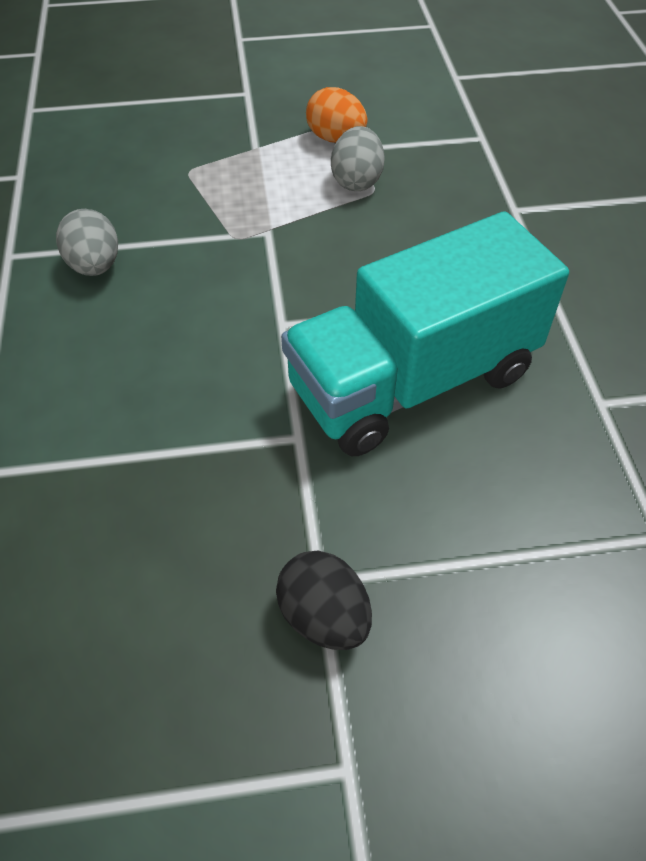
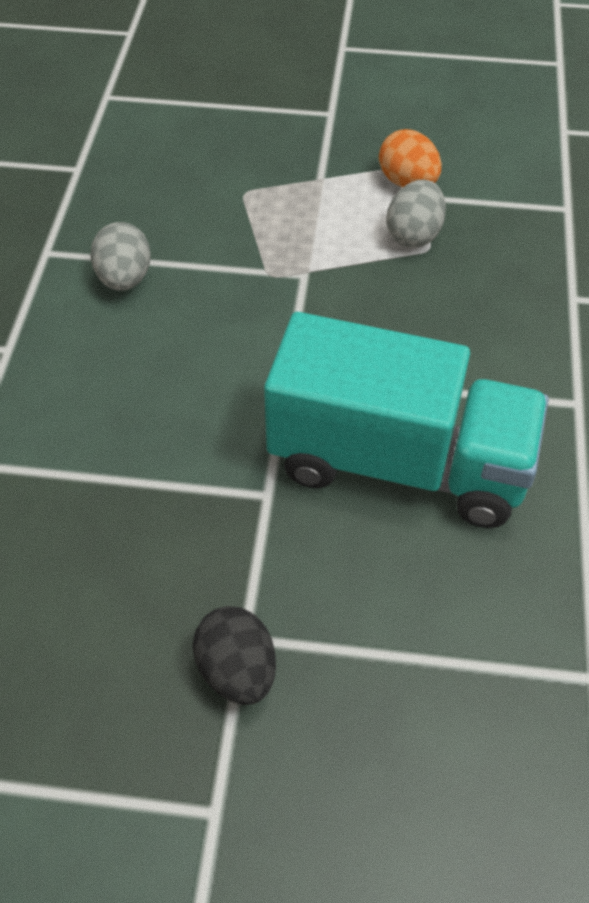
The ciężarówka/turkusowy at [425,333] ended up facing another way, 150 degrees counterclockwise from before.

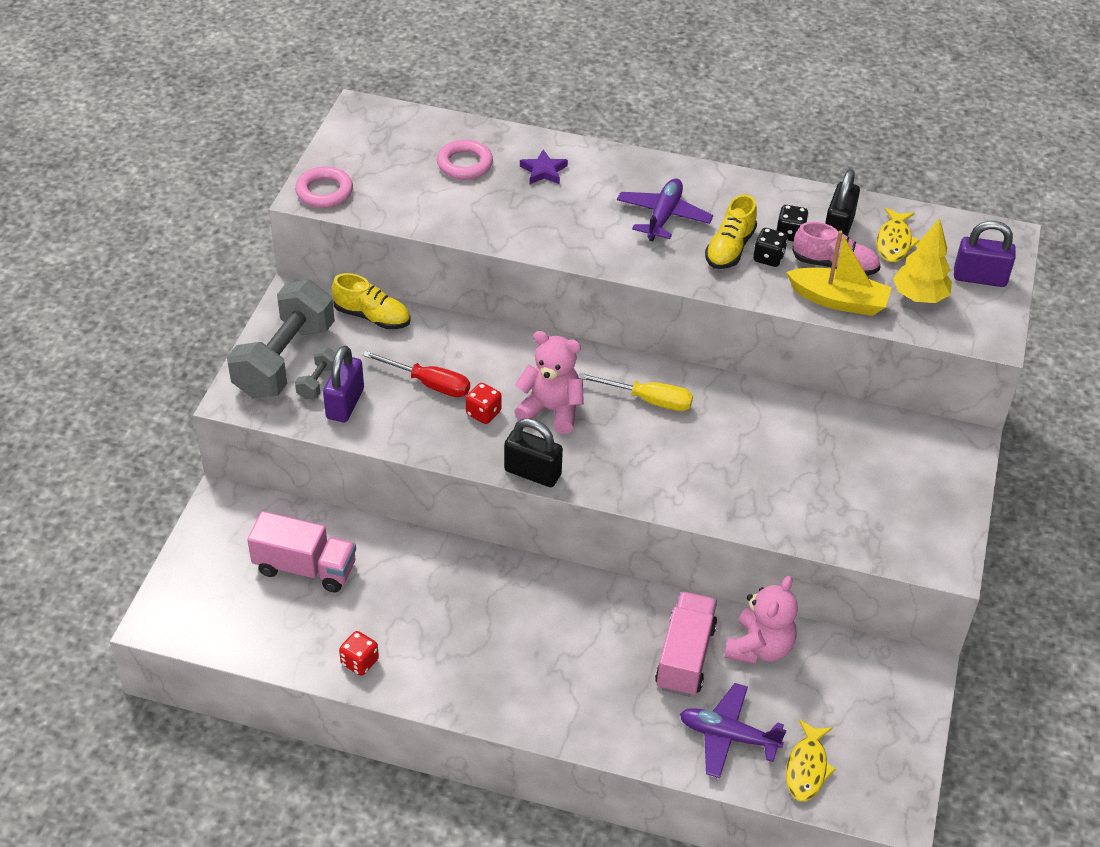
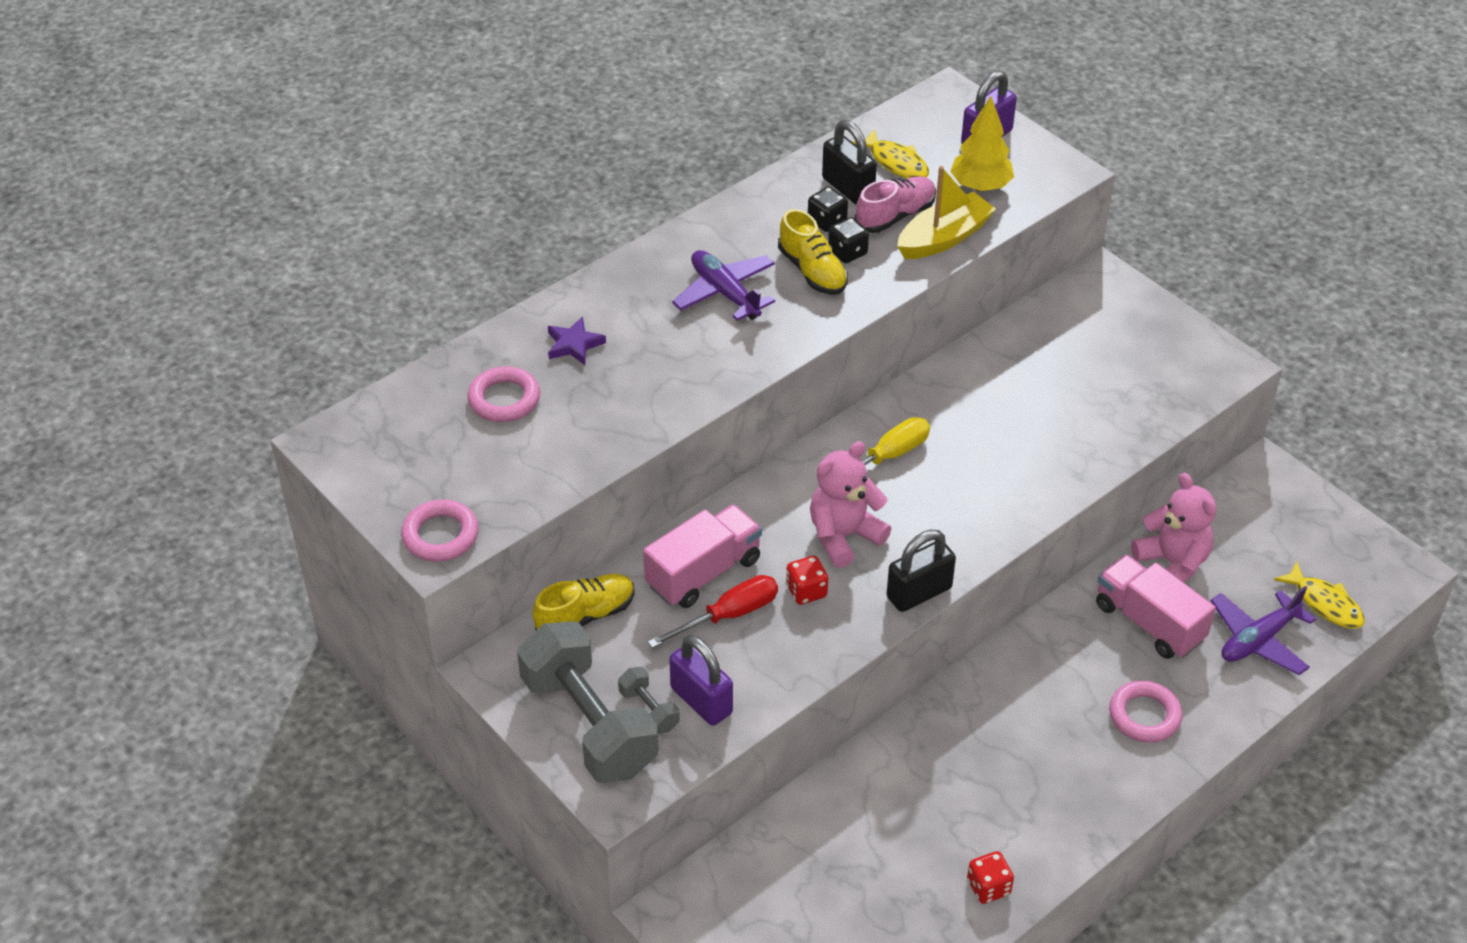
The ciężarówka/różowy ended up elsewhere, having gone from [301,552] to [702,556]. The second view gained the pierścień/różowy at [1146,712].

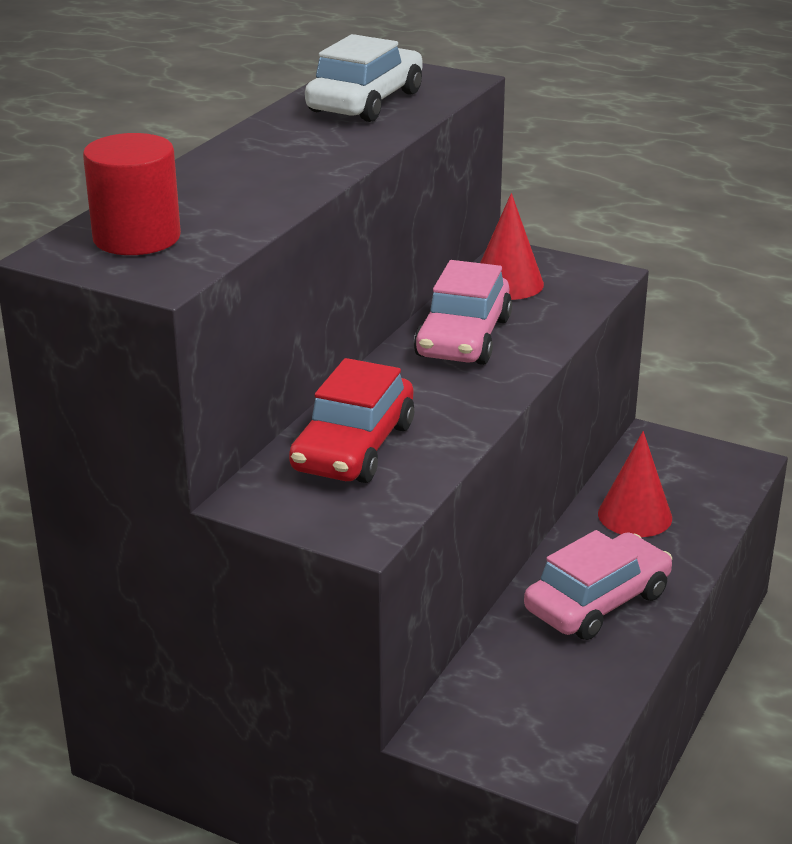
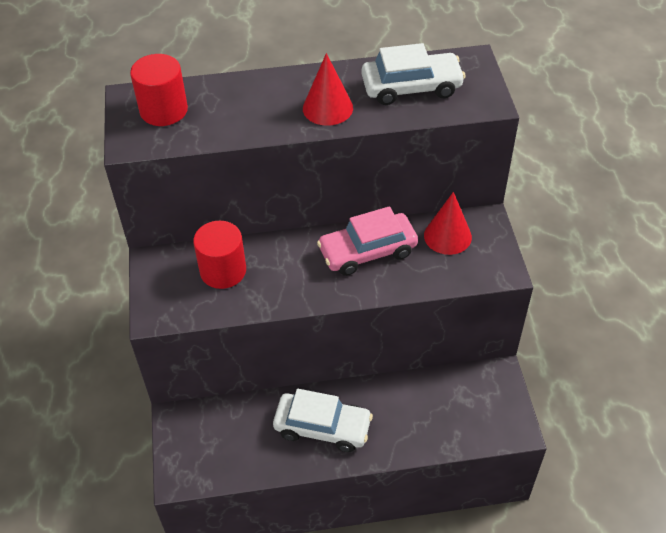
Where the samochód/czerwony stood at [351,420], the walec/czerwony came to stand at [219,255]. What was the samochód/różowy at [598,585] turned into the samochód/biały at [323,420]. The stożek/czerwony ended up elsewhere, having gone from [635,484] to [328,89].

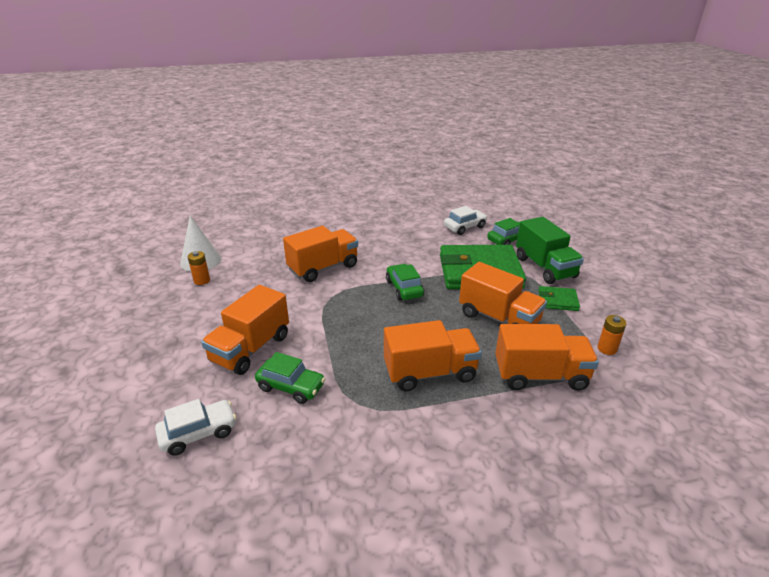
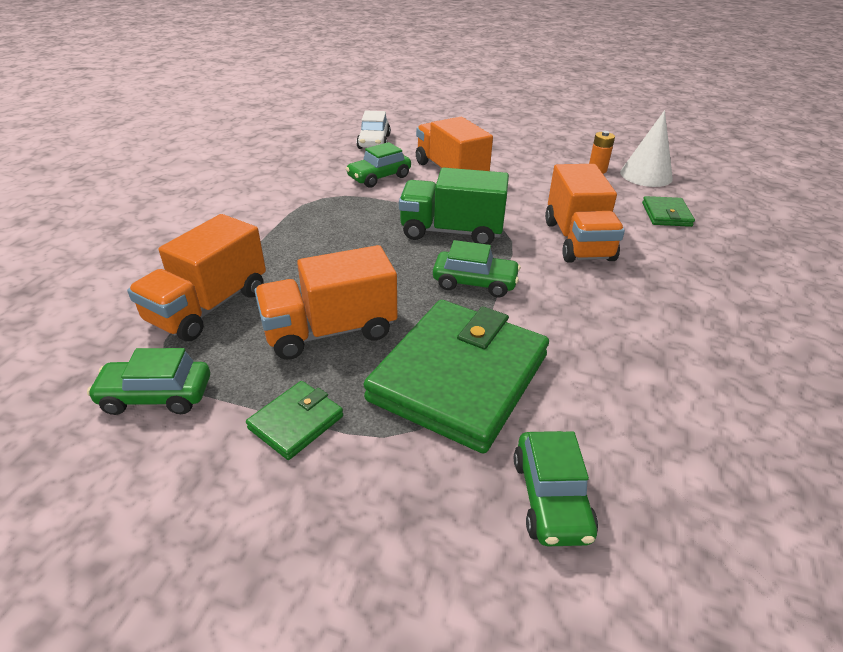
The second view lost the ciężarówka/pomarańczowy at [433,355]. The second view lost the samochód/biały at [466,220]. The ciężarówka/zielony ended up elsewhere, having gone from [550,250] to [454,206]. Where the bateria/pomarańczowy stood at [611,335], the samochód/zielony came to stand at [148,381]. The second view gained the portfel/zielony at [668,211].

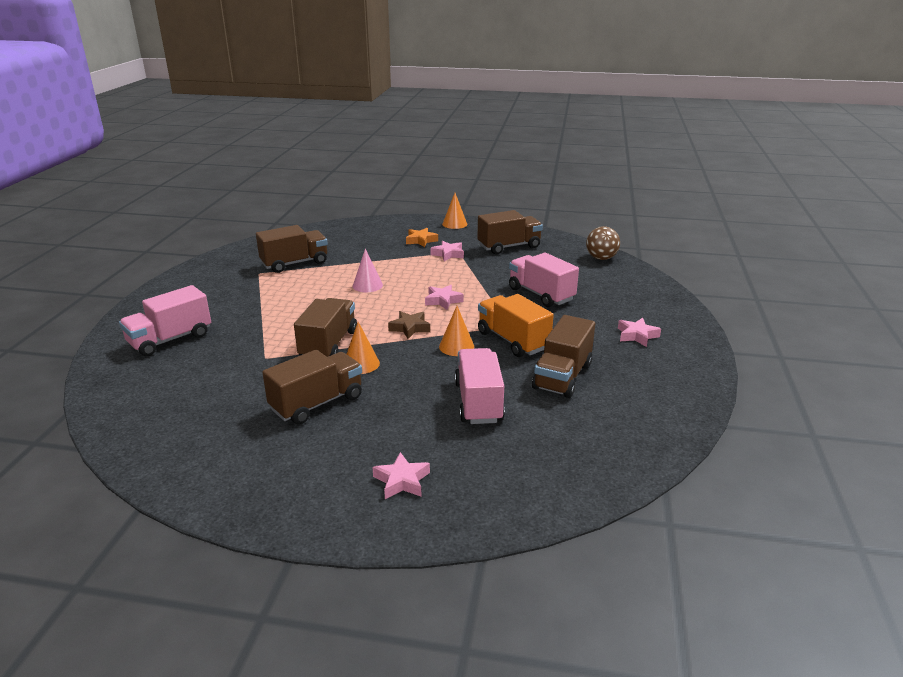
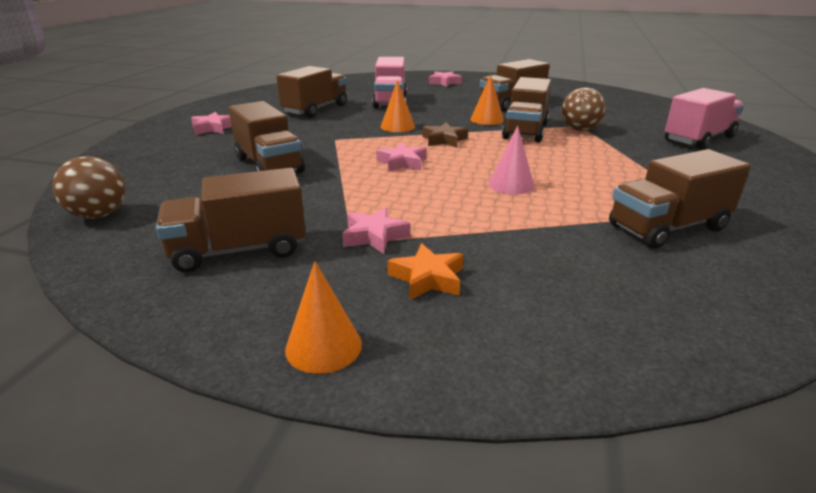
The second view lost the ciężarówka/pomarańczowy at [516,325]. What was the ciężarówka/różowy at [544,280] turned into the ciężarówka/brązowy at [266,137]. The second view gained the piłka/brązowy at [583,109].

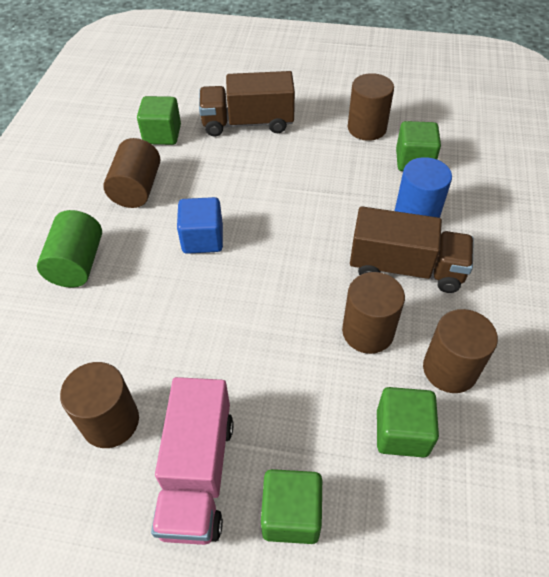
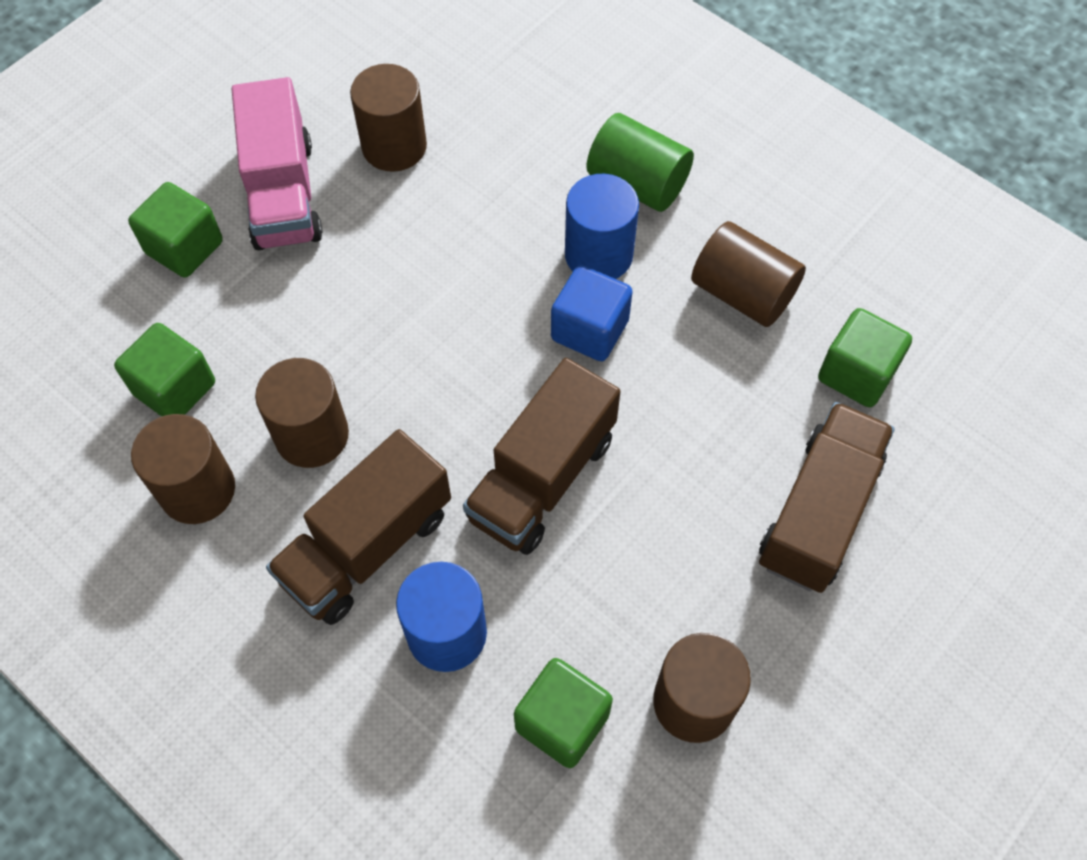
The ciężarówka/różowy at [192,461] ended up facing another way, 135 degrees counterclockwise from before. The second view gained the ciężarówka/brązowy at [542,456]. The second view gained the walec/niebieski at [602,226].

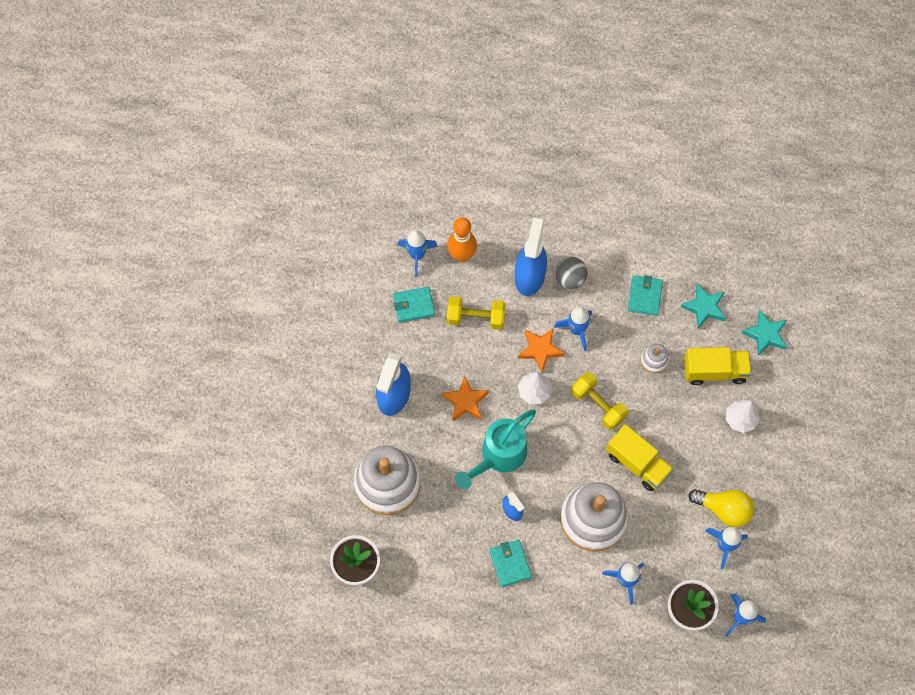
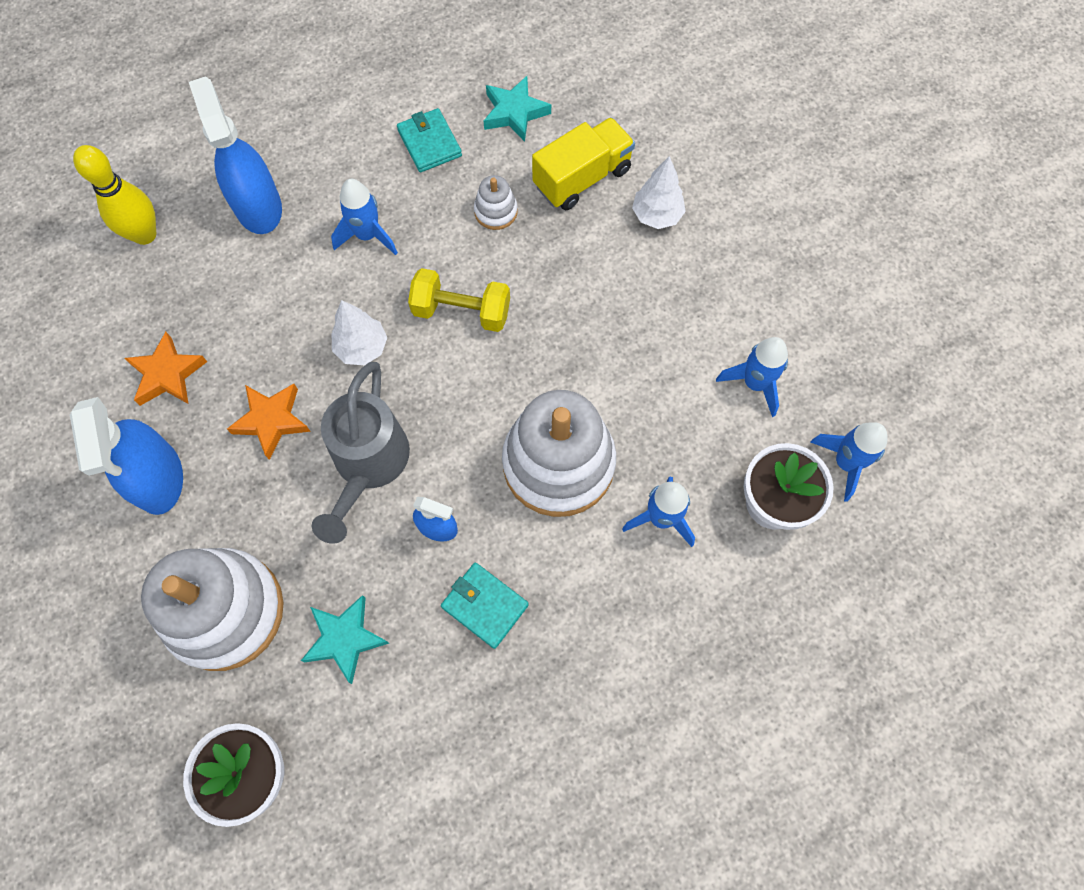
The second view lost the portfel/turkusowy at [414,305]. The second view lost the rakieta/niebieski at [418,253]. What was the kręgiel/pomarańczowy at [462,239] turned into the kręgiel/żółty at [114,195]. The second view lost the hantel/żółty at [476,313]. What was the konewka/turkusowy at [495,449] turned into the konewka/szary at [361,453]. The gwiazda/pomarańczowy ended up elsewhere, having gone from [541,350] to [165,369]. The second view lost the piłka/szary at [571,273]. The second view lost the ciężarówka/żółty at [640,457]. The second view lost the żarówka/żółty at [721,508]. The gwiazda/turkusowy ended up elsewhere, having gone from [764,332] to [345,639].

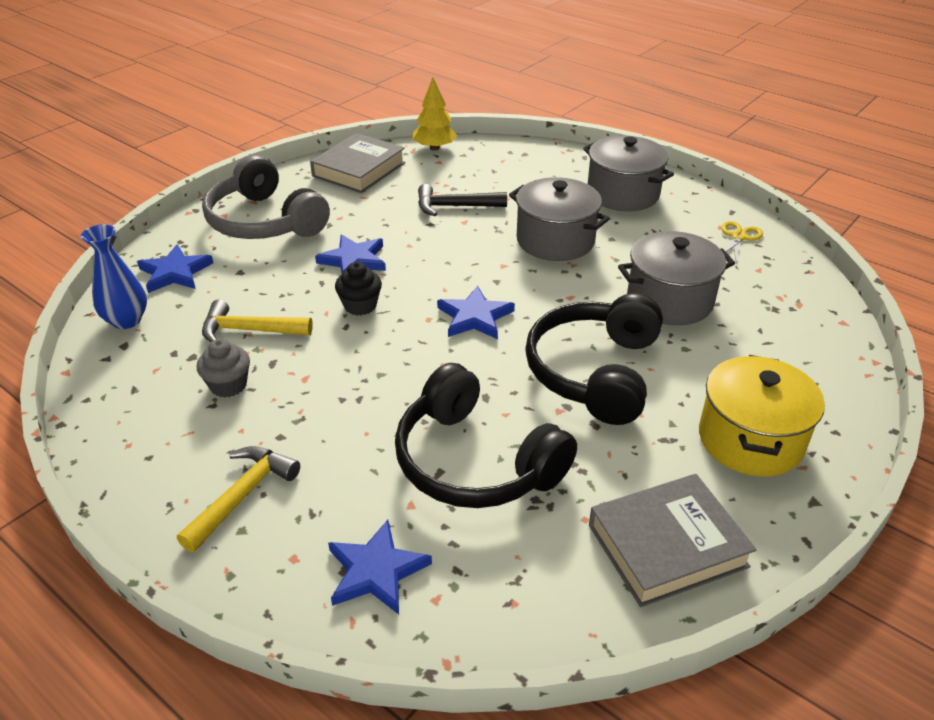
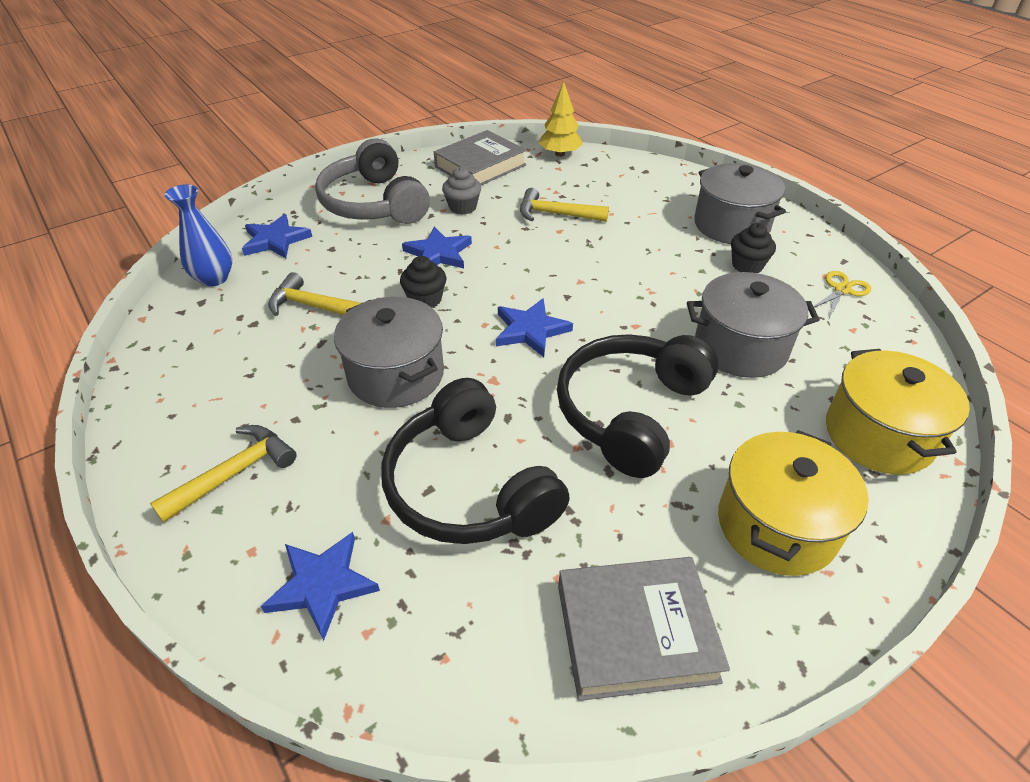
The muffinka/szary ended up elsewhere, having gone from [223,368] to [461,191]. What was the młotek/czarny at [462,200] turned into the młotek/żółty at [564,205]. The garnek/szary ended up elsewhere, having gone from [559,219] to [389,352]. The second view gained the muffinka/czarny at [753,248]. The second view gained the garnek/żółty at [898,412].

